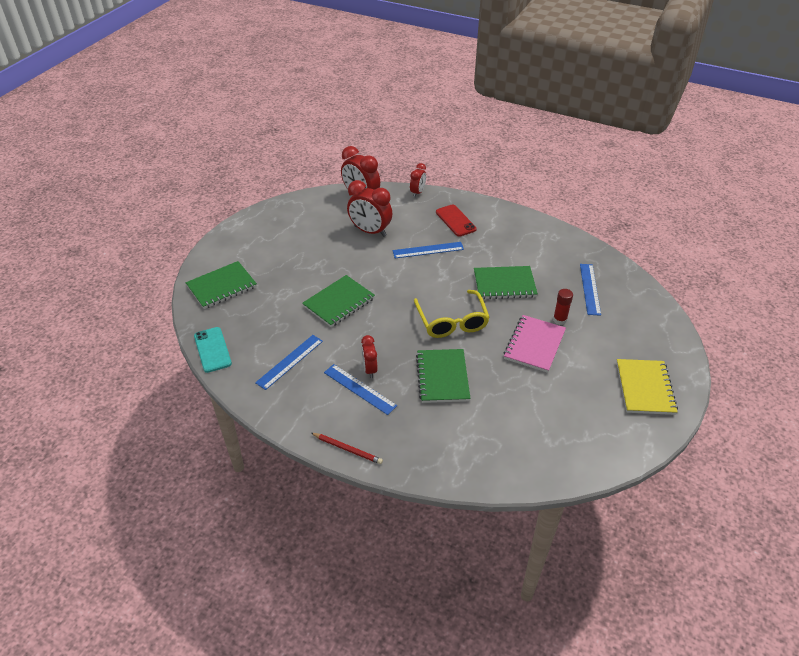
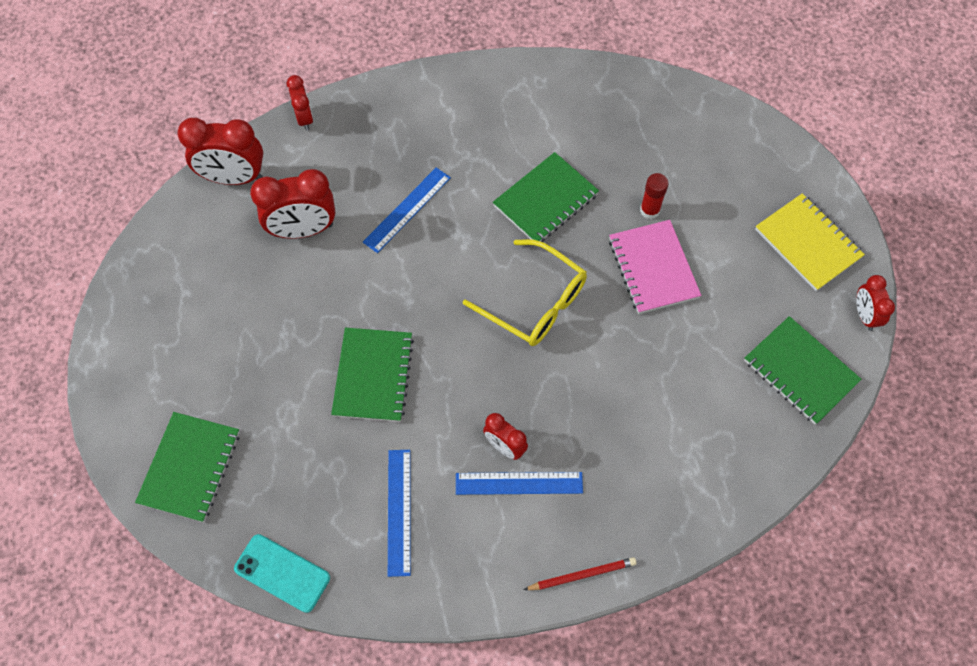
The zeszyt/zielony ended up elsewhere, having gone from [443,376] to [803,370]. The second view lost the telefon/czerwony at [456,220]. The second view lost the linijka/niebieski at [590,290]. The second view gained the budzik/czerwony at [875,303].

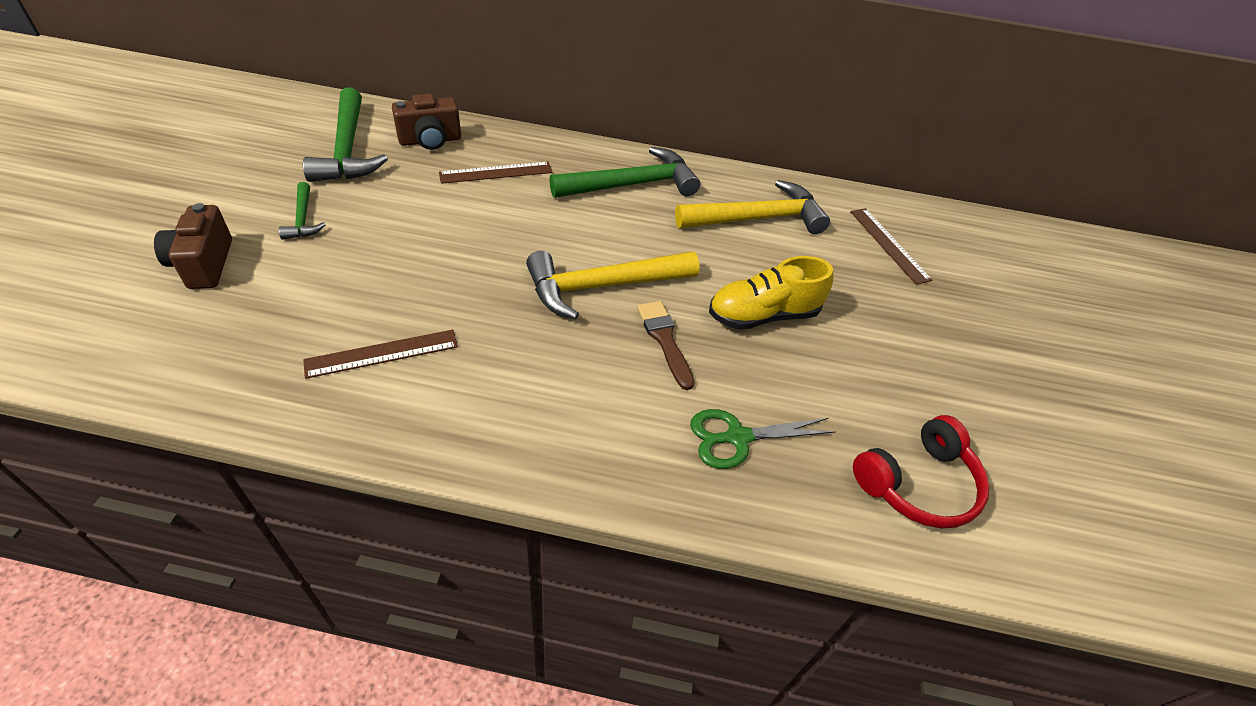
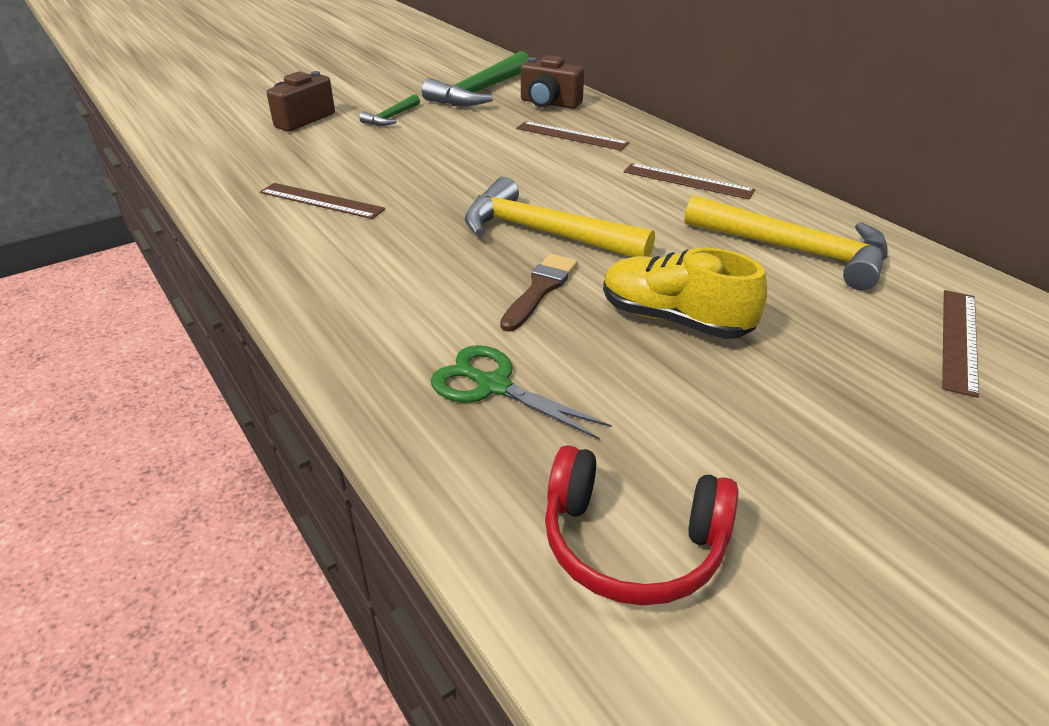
Where the młotek/zielony stood at [624,172], the linijka/brązowy came to stand at [689,181].

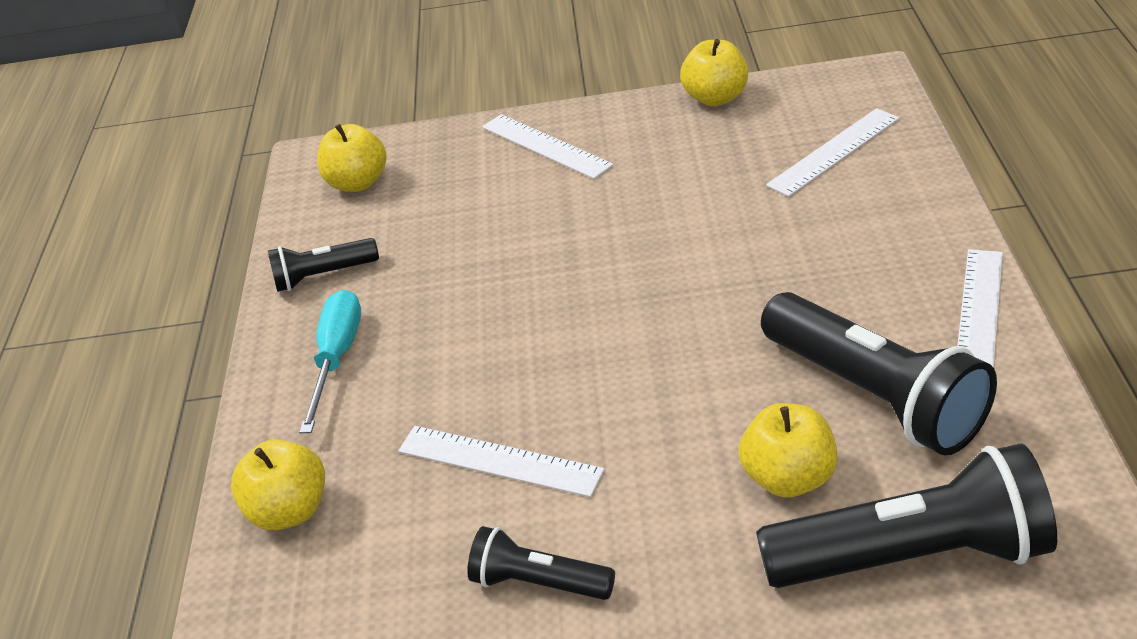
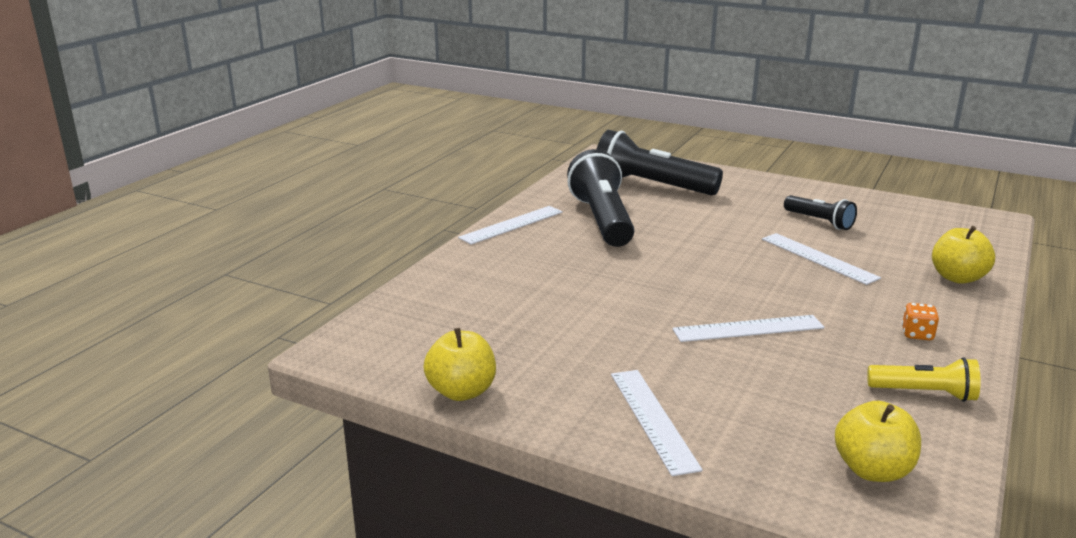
What was the latarka/czarny at [323,265] turned into the latarka/żółty at [923,379]. Where the śrubokręt/turkusowy stood at [330,361], the kostka do gry/pomarańczowy came to stand at [920,321]. The second view lost the jabłko/żółty at [788,450]. The linijka/biały ended up elsewhere, having gone from [833,152] to [748,328].

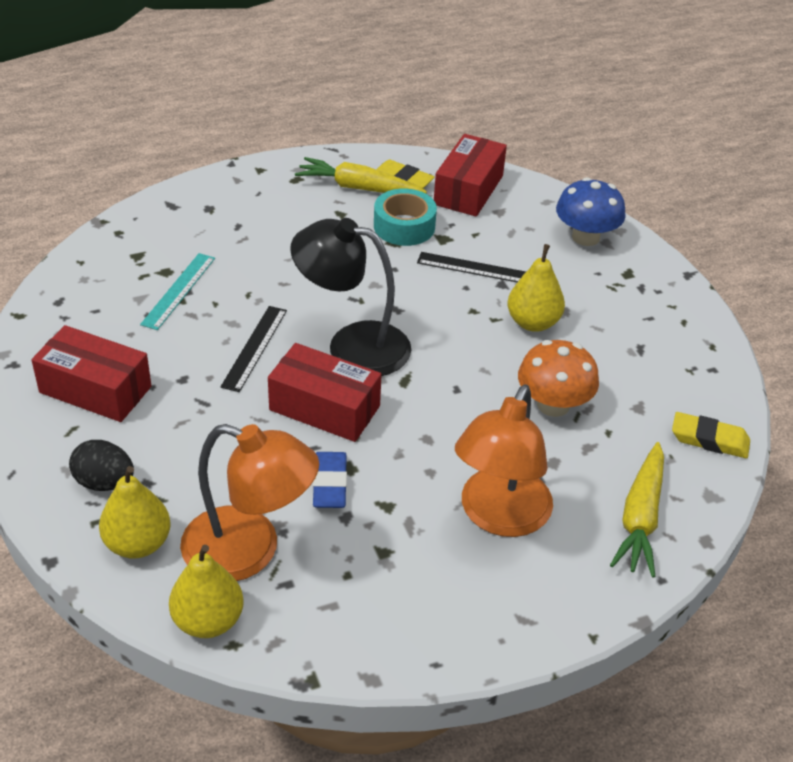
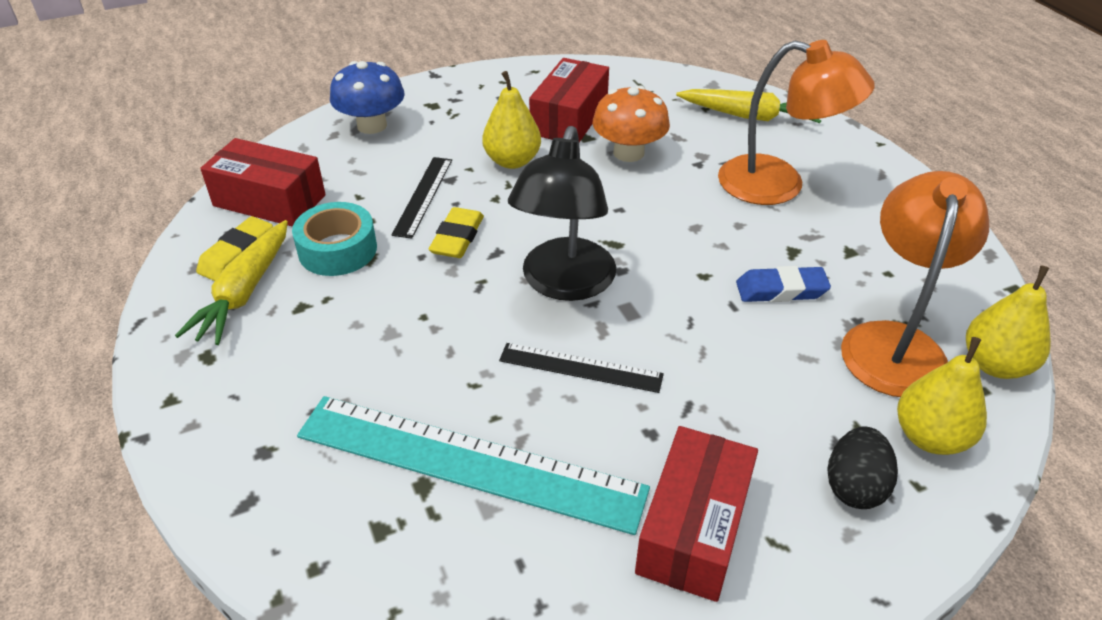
The size of the linijka/turkusowy at [177,291] changed by a factor of 1.99. The pudełko/czerwony ended up elsewhere, having gone from [324,392] to [569,100]. The gumka do mazania/żółty ended up elsewhere, having gone from [711,435] to [456,232].

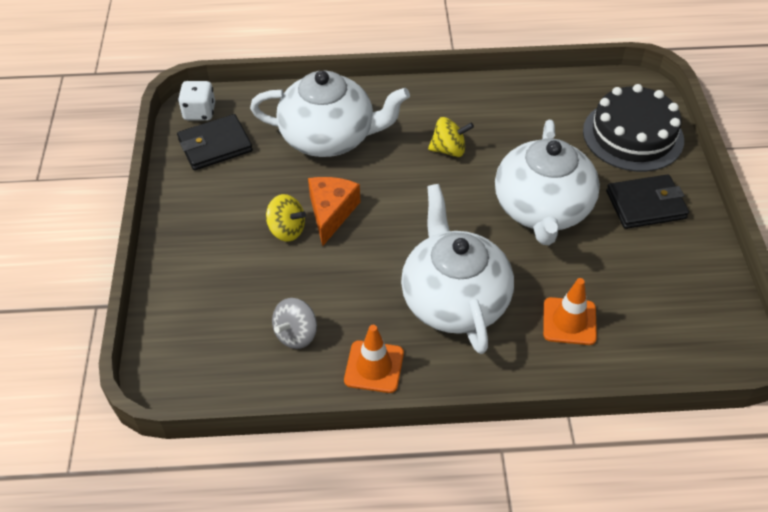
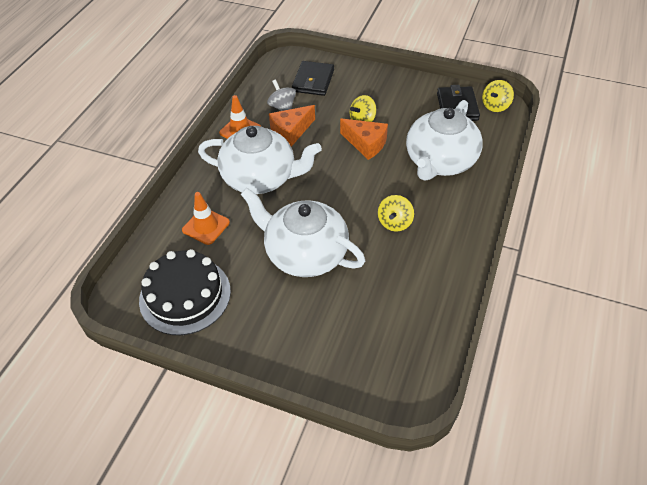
Where the kostka do gry/biały stood at [196,101], the bączek/żółty came to stand at [498,96]. The tort/czarny ended up elsewhere, having gone from [633,128] to [185,292]. The portfel/czarny ended up elsewhere, having gone from [647,201] to [313,78]. The second view gained the ser/pomarańczowy at [292,126].

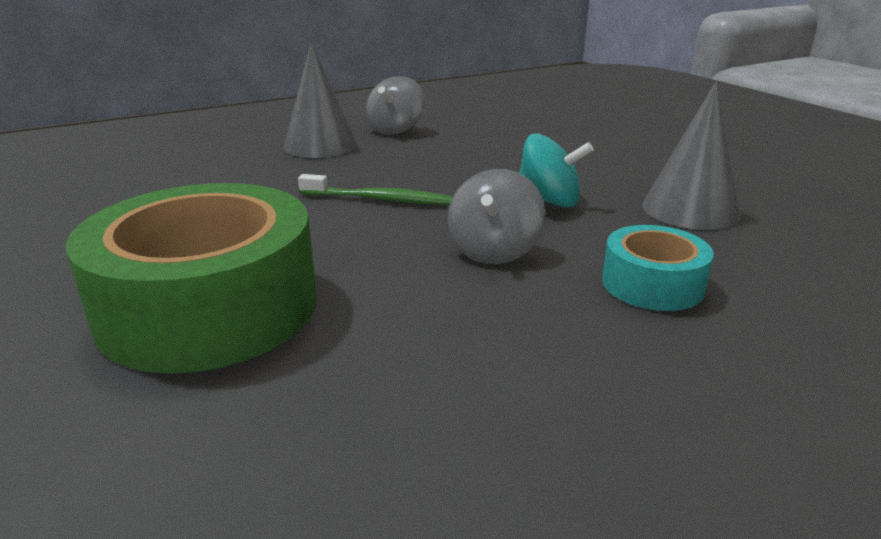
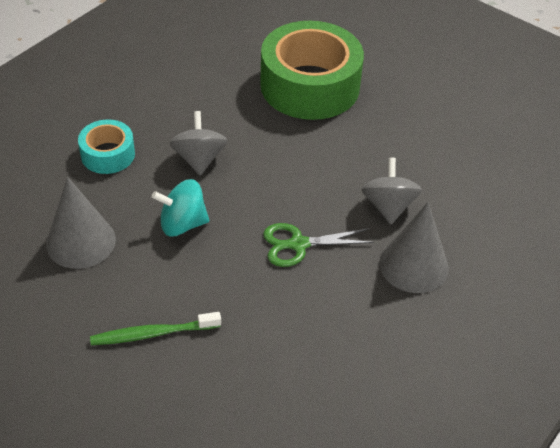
The szczoteczka do zębów/zielony ended up elsewhere, having gone from [375,189] to [155,328]. The bączek/szary ended up elsewhere, having gone from [395,105] to [391,191]. The second view gained the nożyczki/zielony at [318,245].

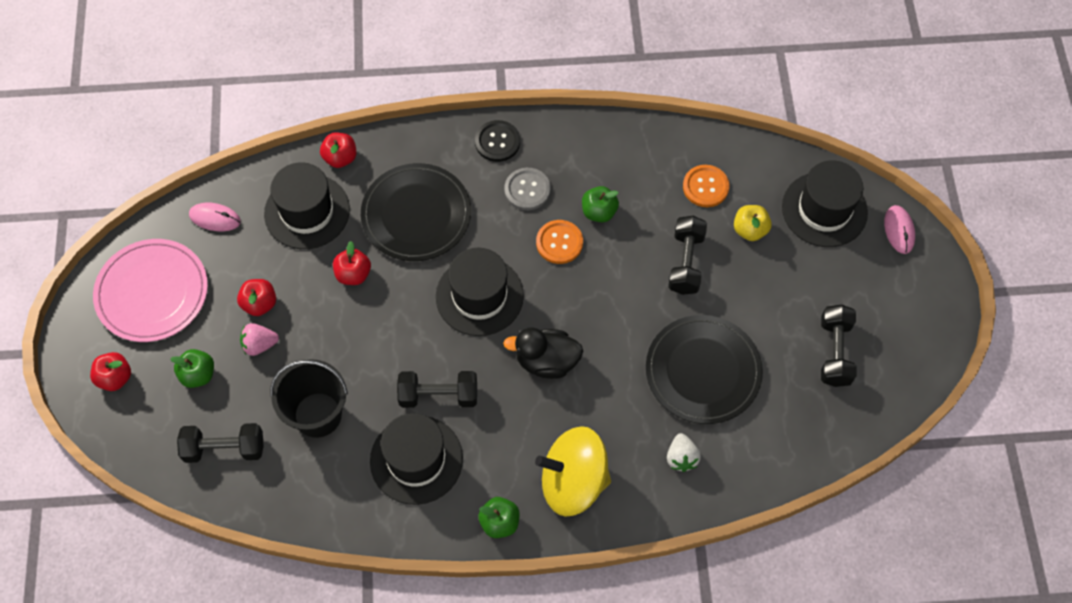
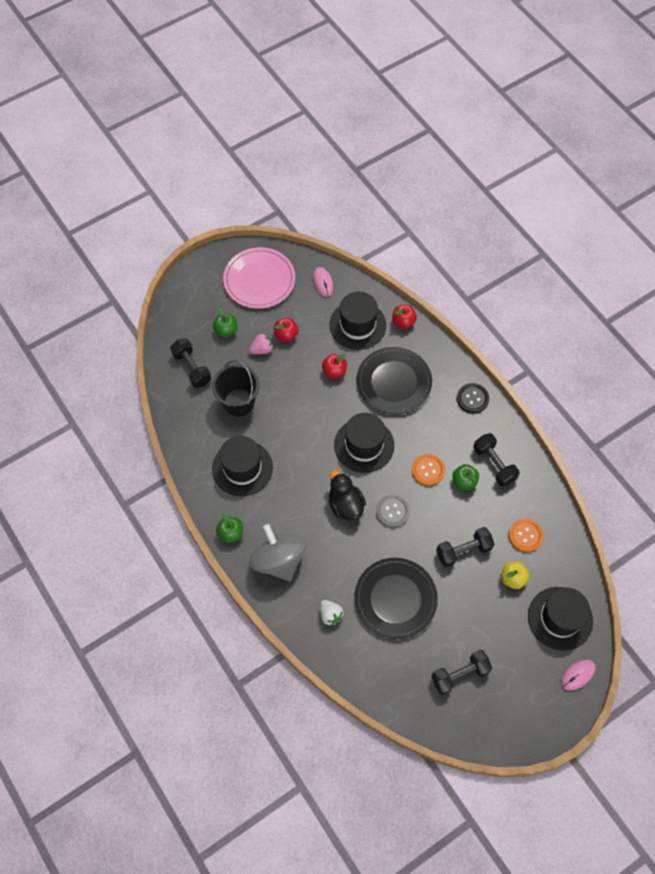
The second view lost the jabłko/czerwony at [110,371]. The truskawka/różowy at [259,339] ended up facing another way, 105 degrees clockwise from before. The hantel/czarny ended up elsewhere, having gone from [437,389] to [496,460]. The guzik/szary ended up elsewhere, having gone from [527,189] to [393,510]. What was the bączek/żółty at [573,471] turned into the bączek/szary at [278,552]. The truskawka/biały at [684,452] ended up facing another way, 90 degrees counterclockwise from before.

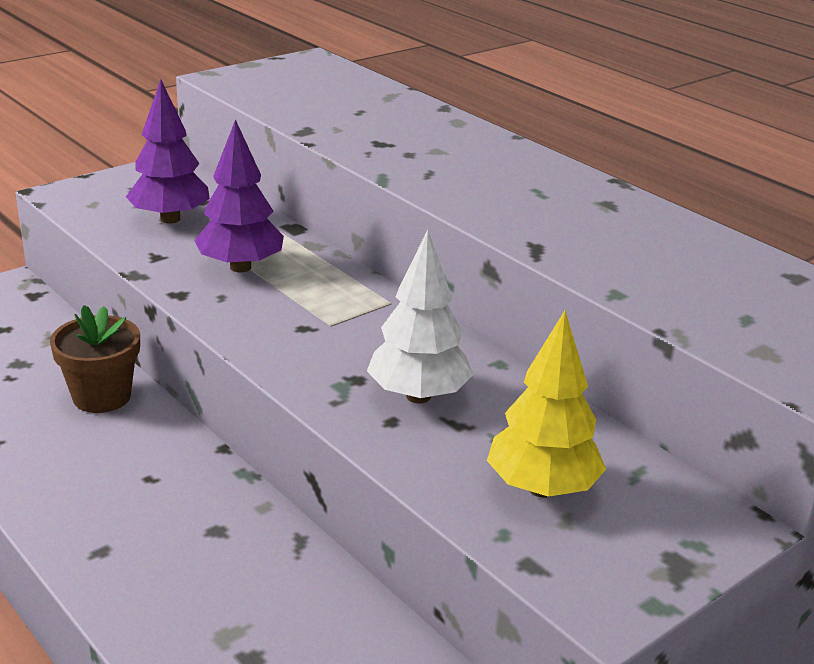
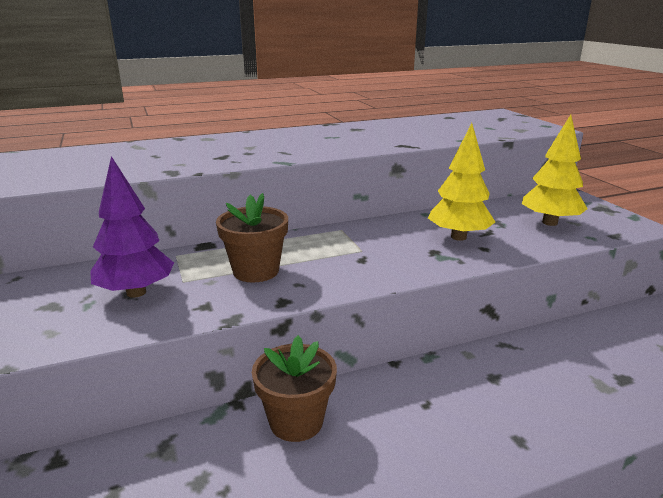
Where the drzewko/fioletowy stood at [239,196], the doniczka/brązowy came to stand at [252,238]. What was the drzewko/biały at [420,316] turned into the drzewko/żółty at [461,182].

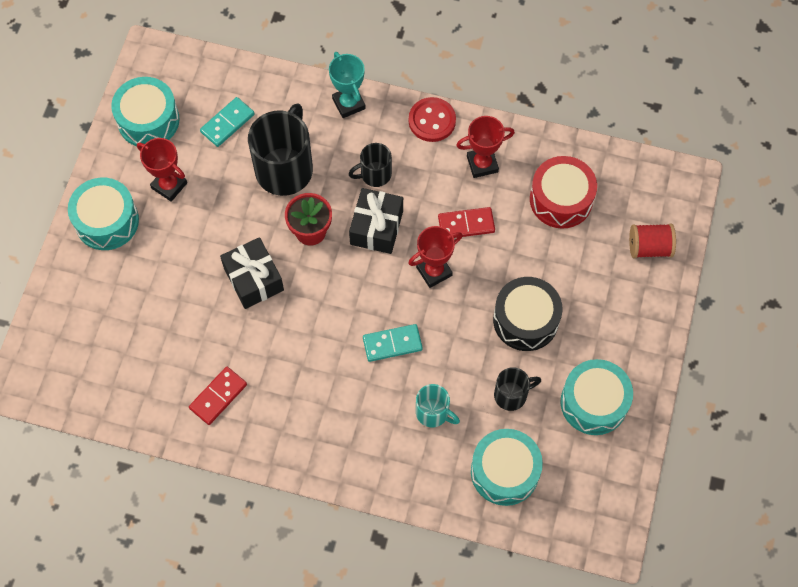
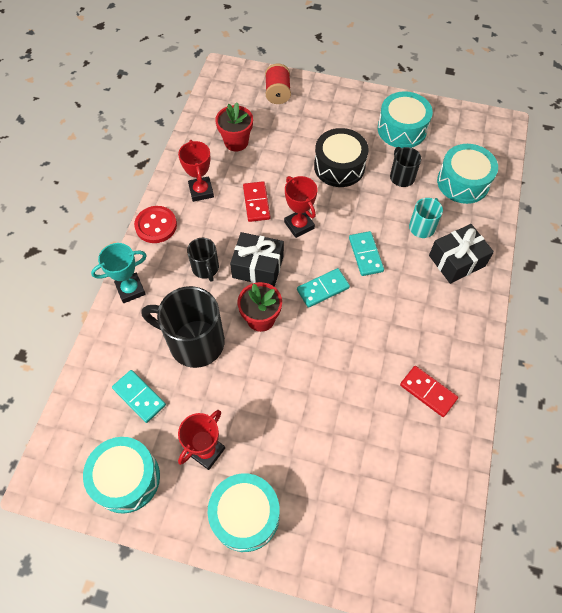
The prezent/czarny ended up elsewhere, having gone from [252,273] to [461,254]. Where the bęben/czerwony stood at [563,192], the doniczka/czerwony came to stand at [234,126]. The second view gained the kostka domina/turkusowy at [323,288].

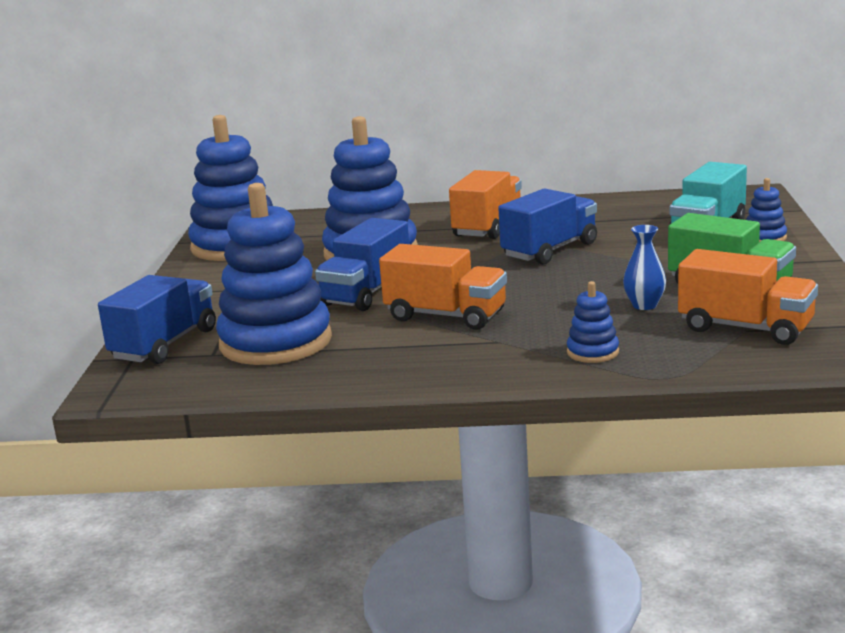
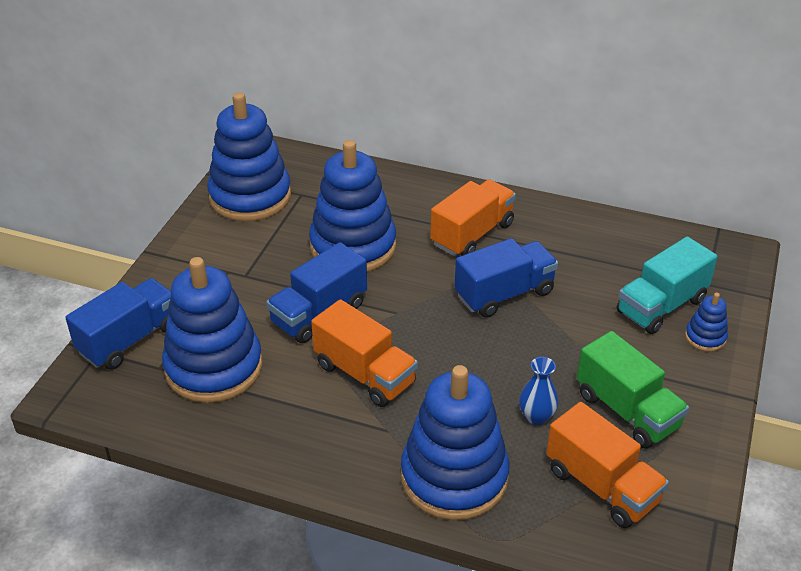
The size of the zabawka nakładanka/niebieski at [593,322] changed by a factor of 2.32.

